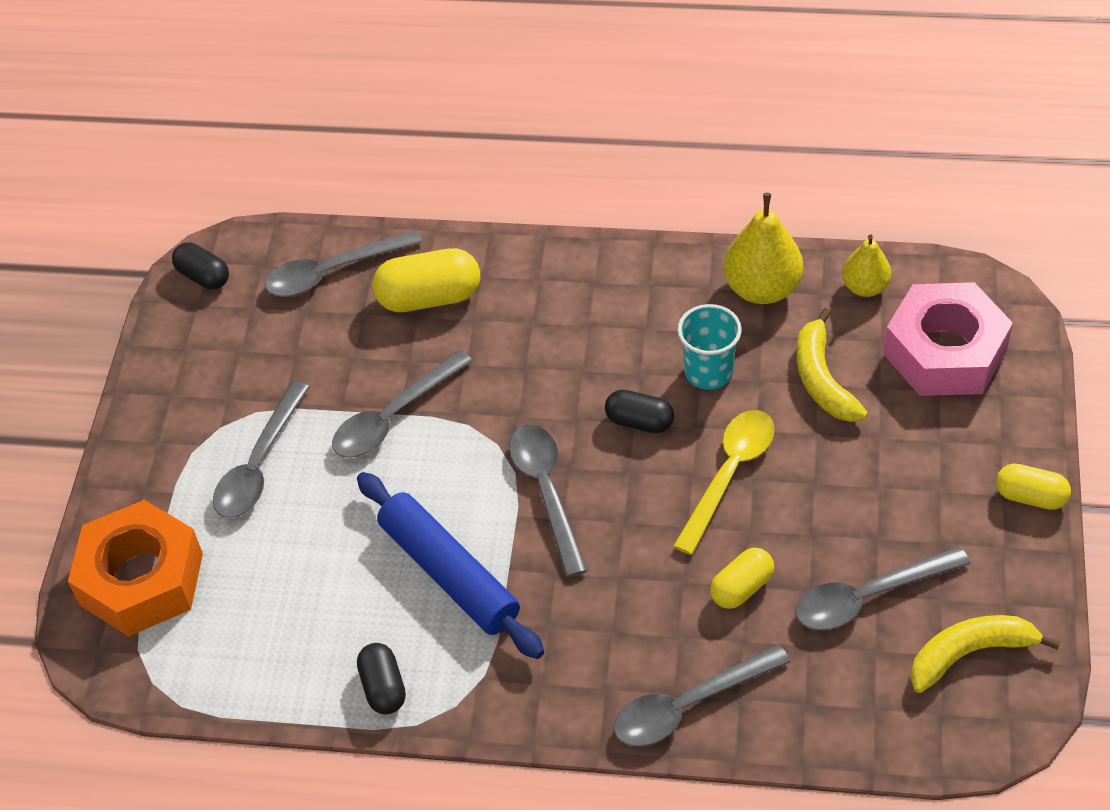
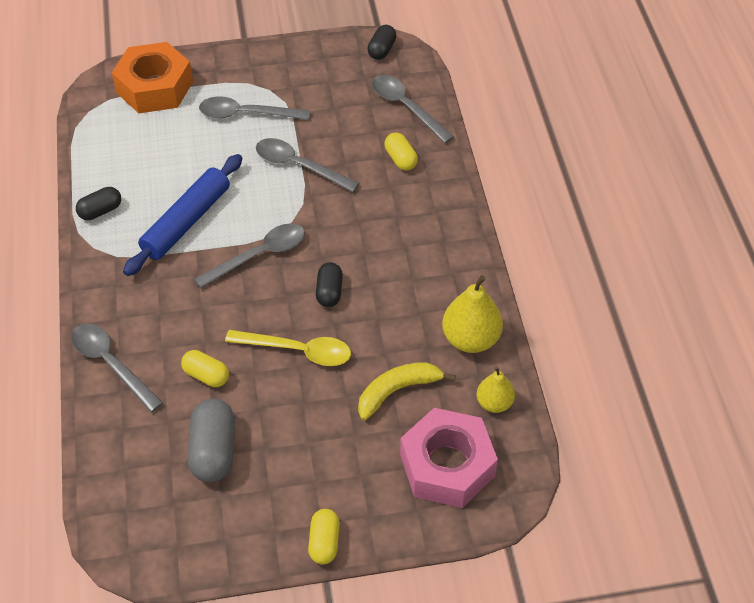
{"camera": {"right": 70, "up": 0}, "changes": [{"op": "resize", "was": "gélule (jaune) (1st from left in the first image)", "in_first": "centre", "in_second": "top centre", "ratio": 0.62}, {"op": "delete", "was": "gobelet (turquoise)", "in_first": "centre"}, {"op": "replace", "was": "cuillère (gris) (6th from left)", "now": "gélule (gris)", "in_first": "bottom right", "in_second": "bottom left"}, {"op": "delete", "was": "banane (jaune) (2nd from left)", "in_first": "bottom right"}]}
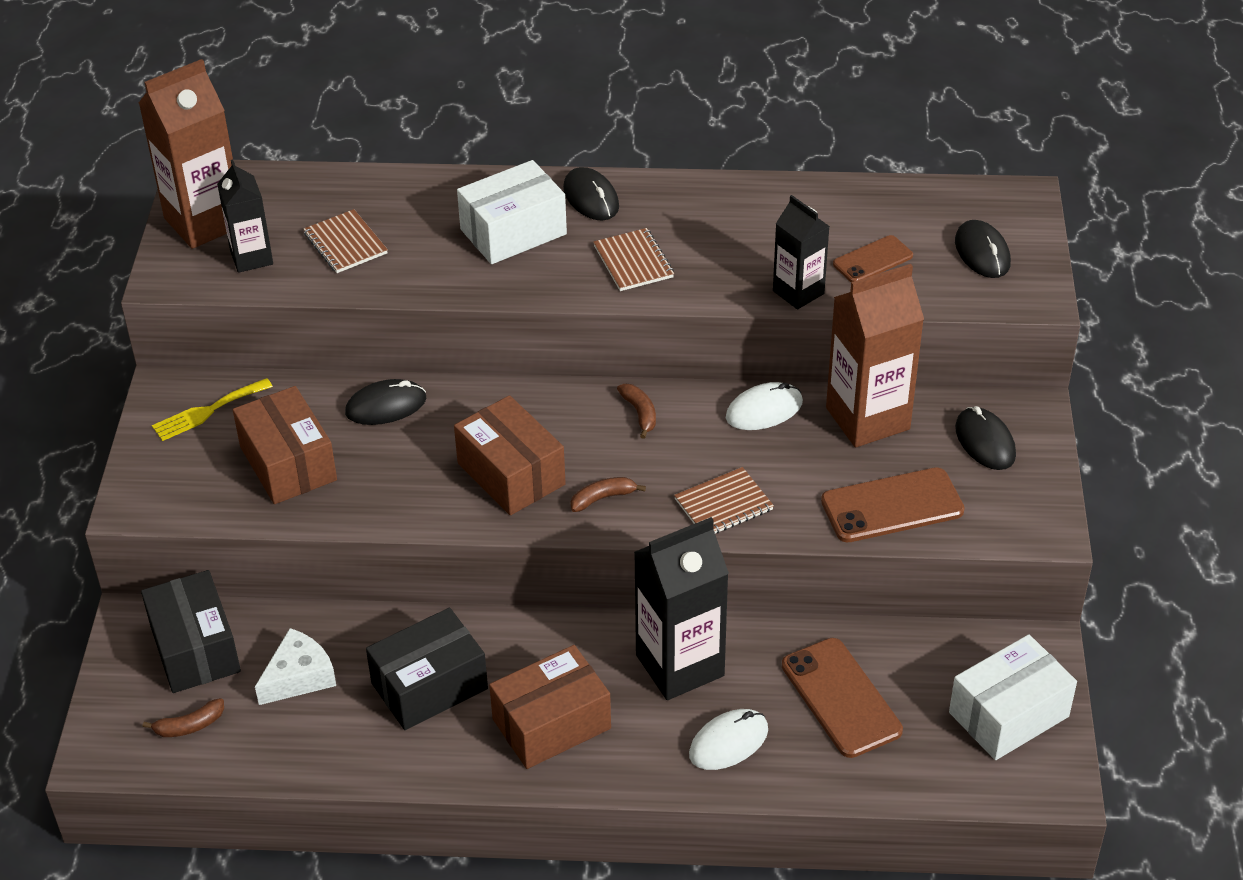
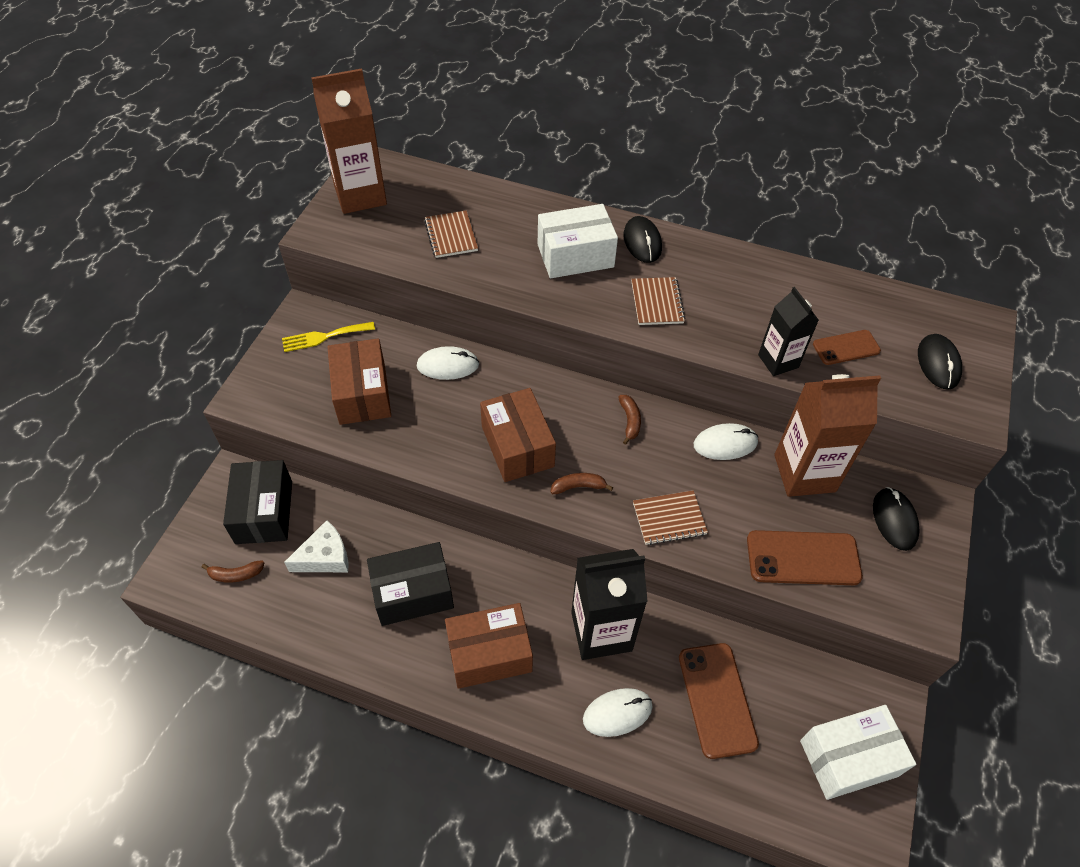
{"camera": {"right": 15, "up": 10}, "changes": [{"op": "delete", "was": "brique de lait (noir) (1st from left)", "in_first": "top left"}, {"op": "recolor", "was": "souris (noir) (1st from left)", "now": "souris (blanc) (1st from left)", "in_first": "middle left", "in_second": "centre"}]}
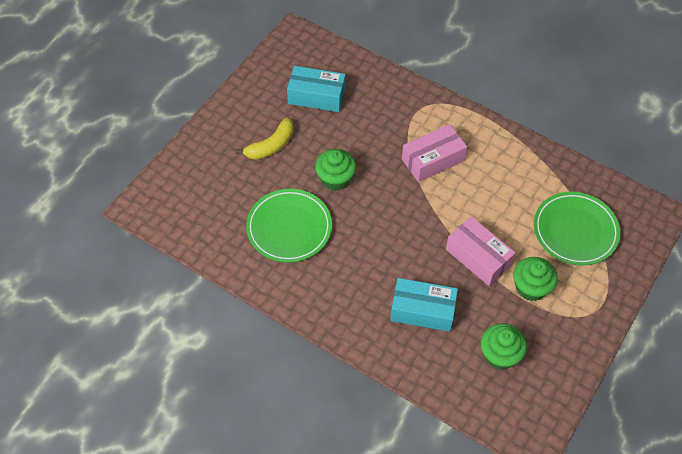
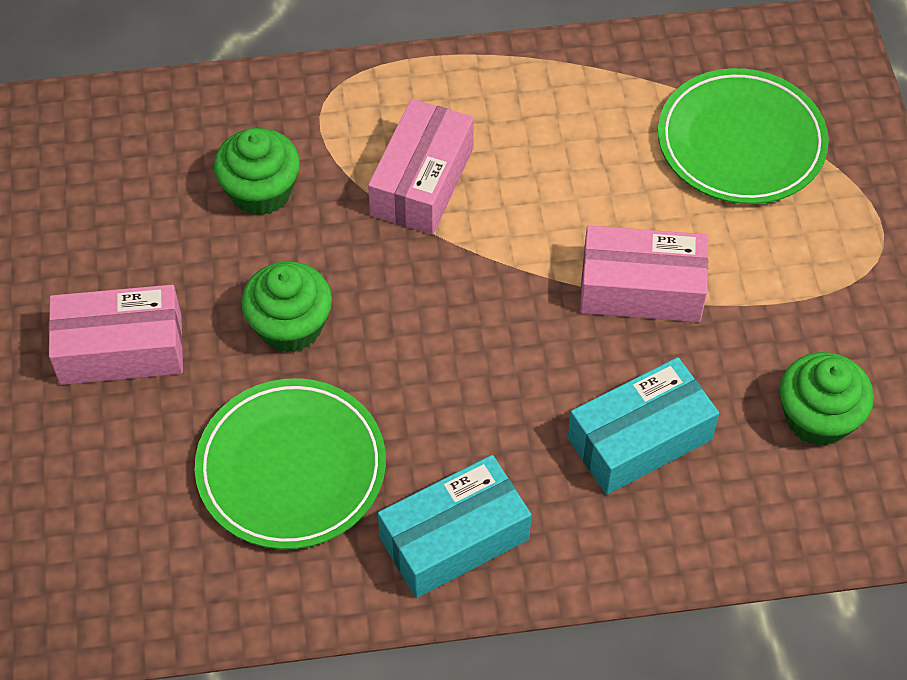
{"camera": {"right": -40, "up": 0}, "changes": [{"op": "replace", "was": "banane (jaune)", "now": "boîte (rose) (1st from left)", "in_first": "top centre", "in_second": "middle left"}, {"op": "move", "was": "boîte (turquoise) (1st from left)", "in_first": "top centre", "in_second": "bottom centre"}, {"op": "move", "was": "muffin (vert) (3rd from left in the first image)", "now": "muffin (vert) (1st from left)", "in_first": "middle right", "in_second": "top left"}]}
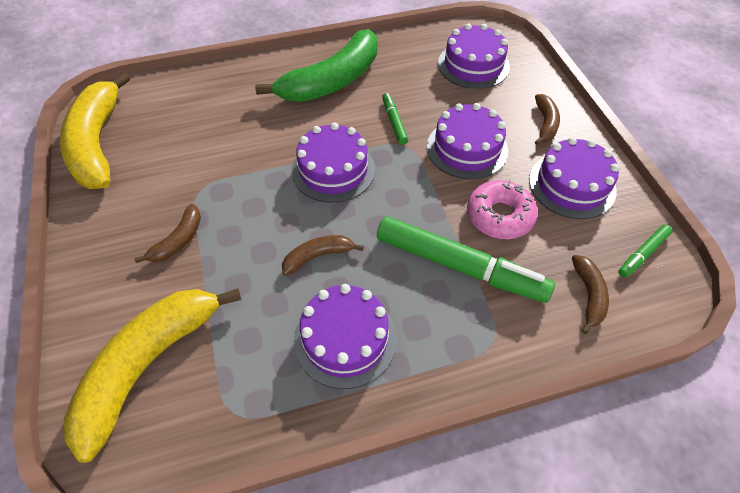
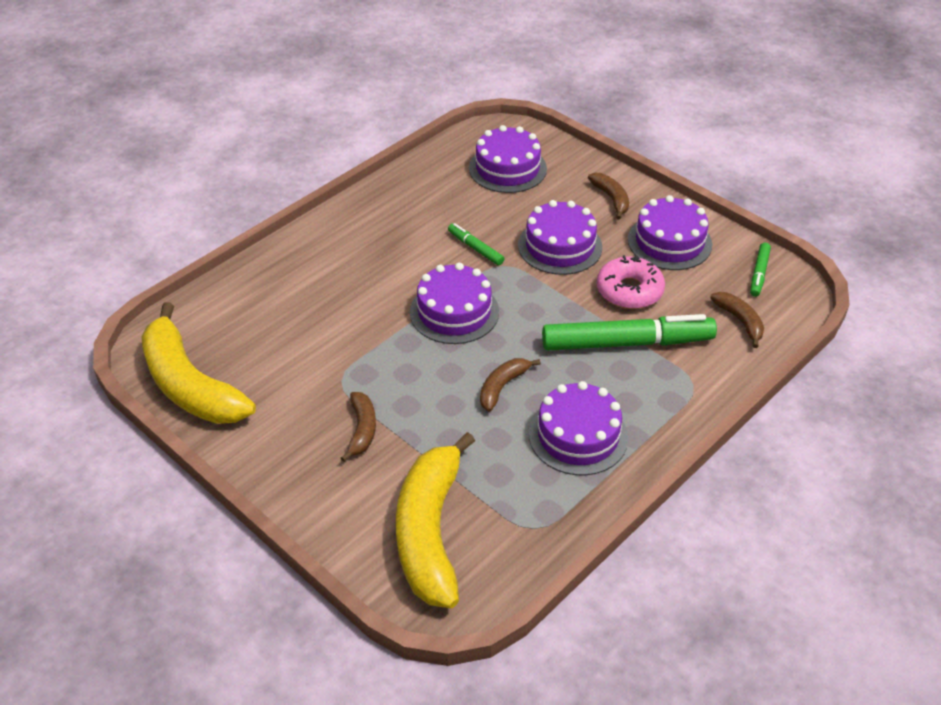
{"camera": {"right": -30, "up": -10}, "changes": [{"op": "delete", "was": "banane (vert)", "in_first": "top centre"}]}
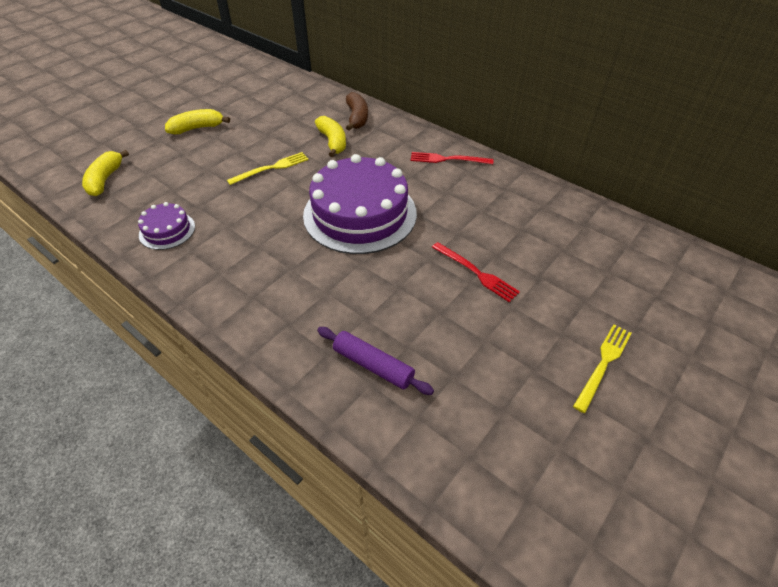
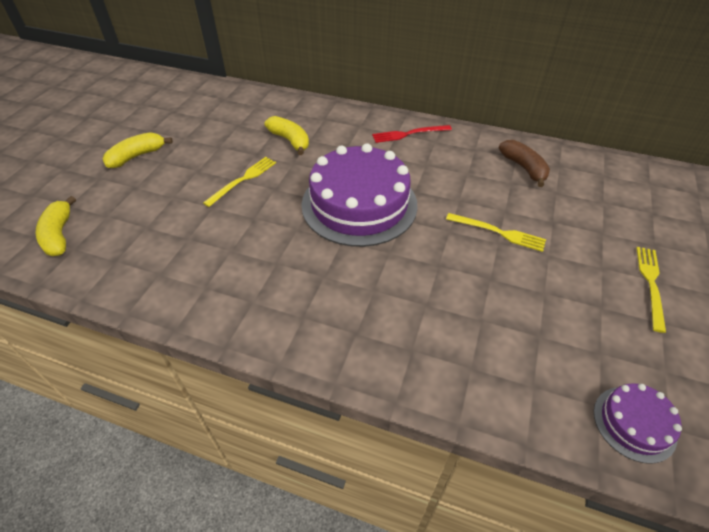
{"camera": {"right": -20, "up": 0}, "changes": [{"op": "move", "was": "gâteau (violet) (1st from left in the first image)", "now": "gâteau (violet) (2nd from left)", "in_first": "middle left", "in_second": "bottom right"}, {"op": "delete", "was": "rouleau à pâtisserie (violet)", "in_first": "centre"}, {"op": "move", "was": "banane (marron)", "in_first": "top centre", "in_second": "top right"}, {"op": "recolor", "was": "fourchette (rouge) (2nd from left)", "now": "fourchette (jaune) (2nd from left)", "in_first": "centre", "in_second": "middle right"}]}
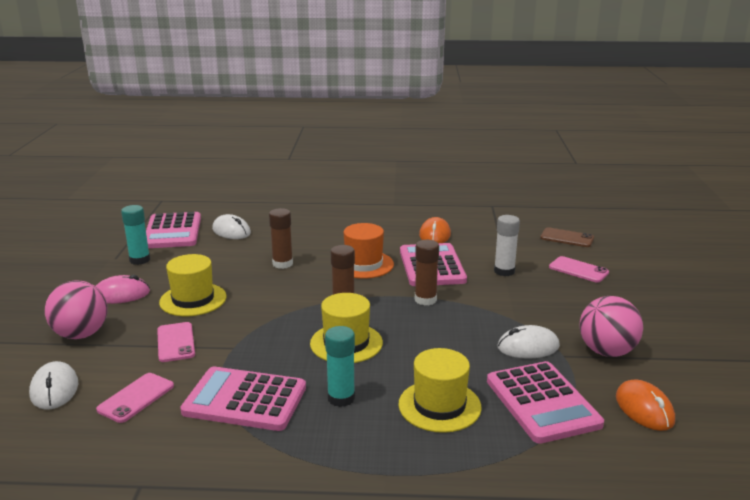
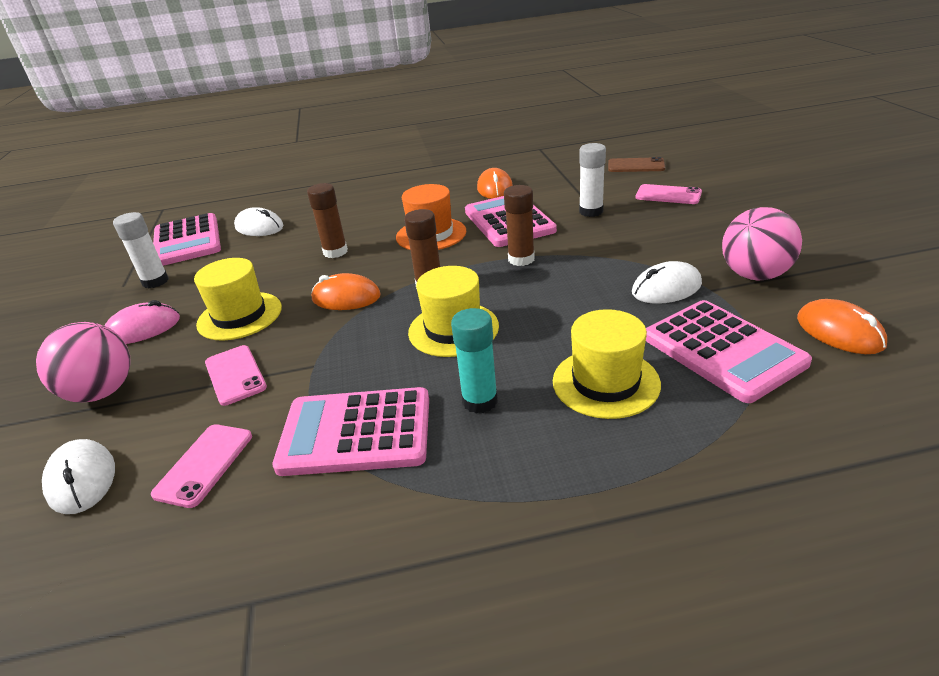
{"camera": {"right": -10, "up": 10}, "changes": [{"op": "recolor", "was": "bâton de colle (turquoise) (1st from left)", "now": "bâton de colle (blanc) (1st from left)", "in_first": "middle left", "in_second": "middle left"}, {"op": "insert", "now": "souris (orange) (1st from left)", "in_second": "centre"}]}
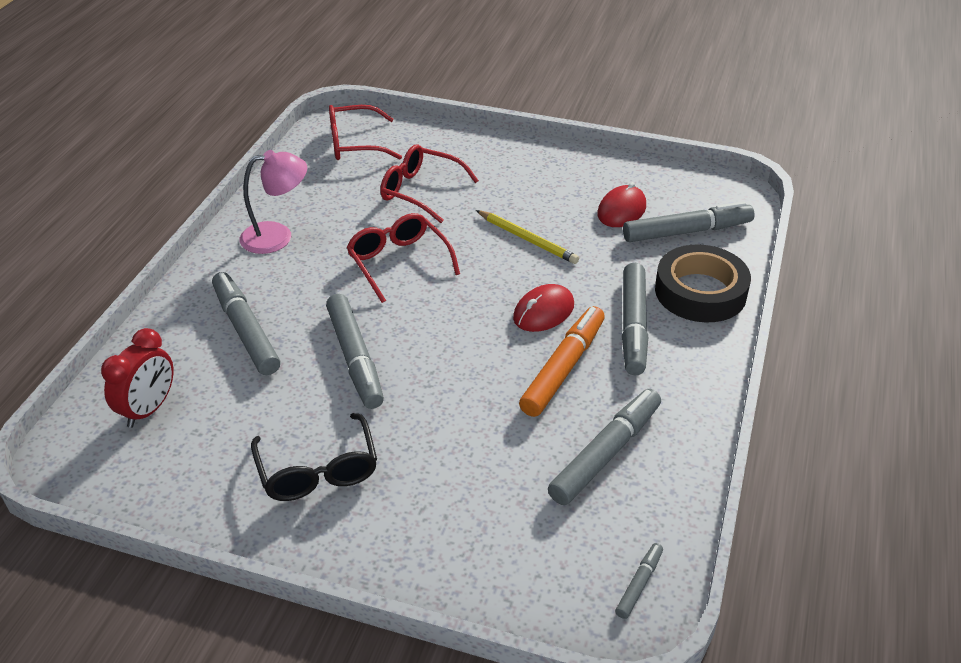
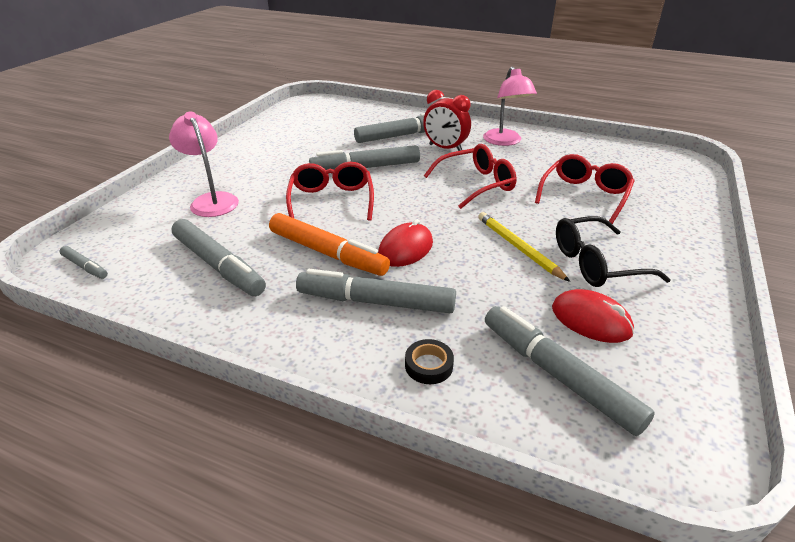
{"camera": {"right": 95, "up": -5}, "changes": [{"op": "move", "was": "réveil (rouge)", "in_first": "middle left", "in_second": "top centre"}, {"op": "move", "was": "lunettes (noir)", "in_first": "bottom left", "in_second": "middle right"}, {"op": "move", "was": "lunettes (rouge) (1st from left)", "in_first": "top centre", "in_second": "centre"}, {"op": "rotate", "was": "crayon (jaune)", "in_first": "centre", "in_second": "centre", "clockwise": 105}, {"op": "rotate", "was": "souris (rouge) (1st from left)", "in_first": "centre", "in_second": "centre", "clockwise": 75}, {"op": "rotate", "was": "feutre (gris) (6th from left)", "in_first": "middle right", "in_second": "bottom right", "clockwise": 150}, {"op": "resize", "was": "ruban adhésif (noir)", "in_first": "middle right", "in_second": "centre", "ratio": 0.42}, {"op": "insert", "now": "lampe (rose) (1st from left)", "in_second": "top left"}]}
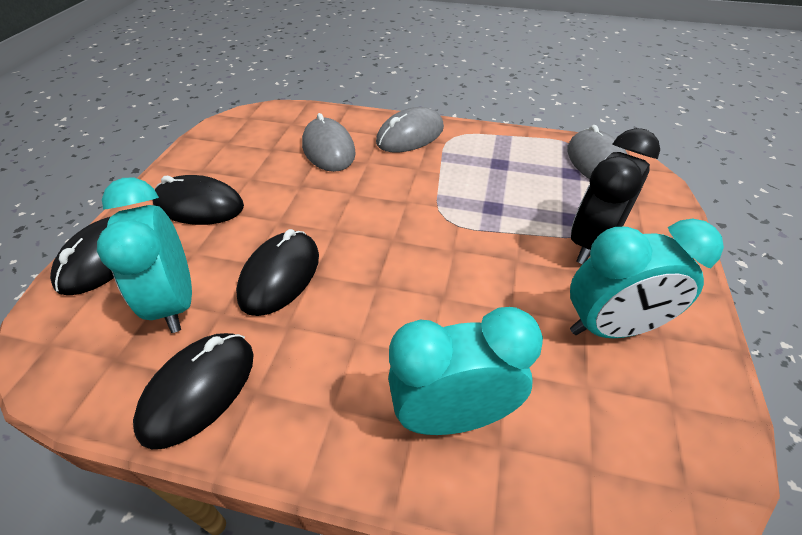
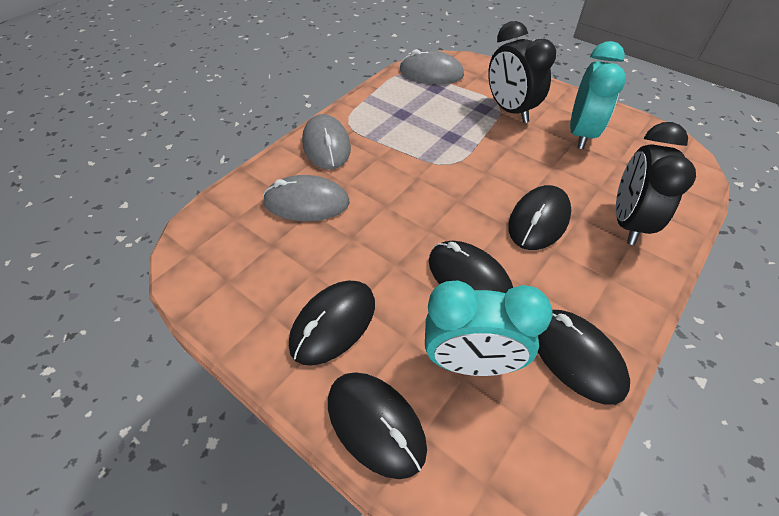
{"camera": {"right": -65, "up": 5}, "changes": [{"op": "recolor", "was": "réveil (turquoise) (2nd from left)", "now": "réveil (noir) (2nd from left)", "in_first": "bottom centre", "in_second": "middle right"}, {"op": "insert", "now": "souris (noir) (4th from left)", "in_second": "middle right"}]}
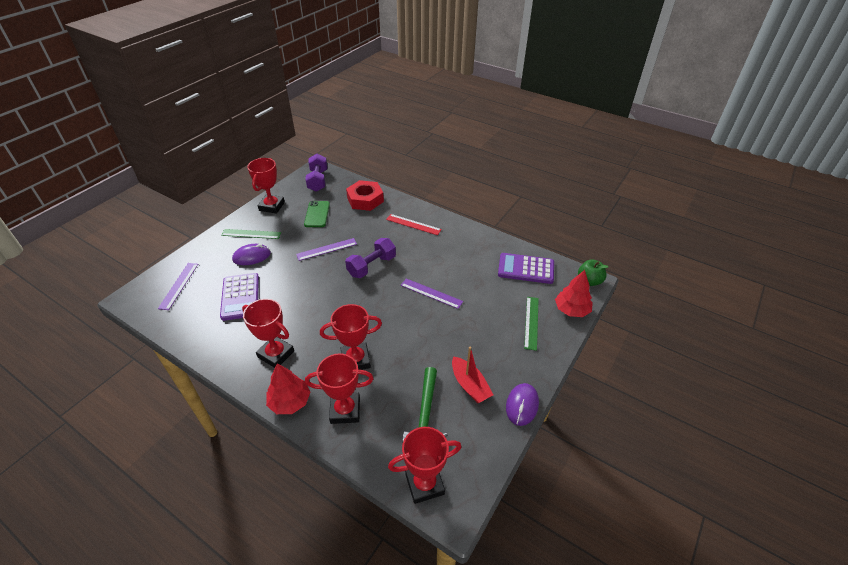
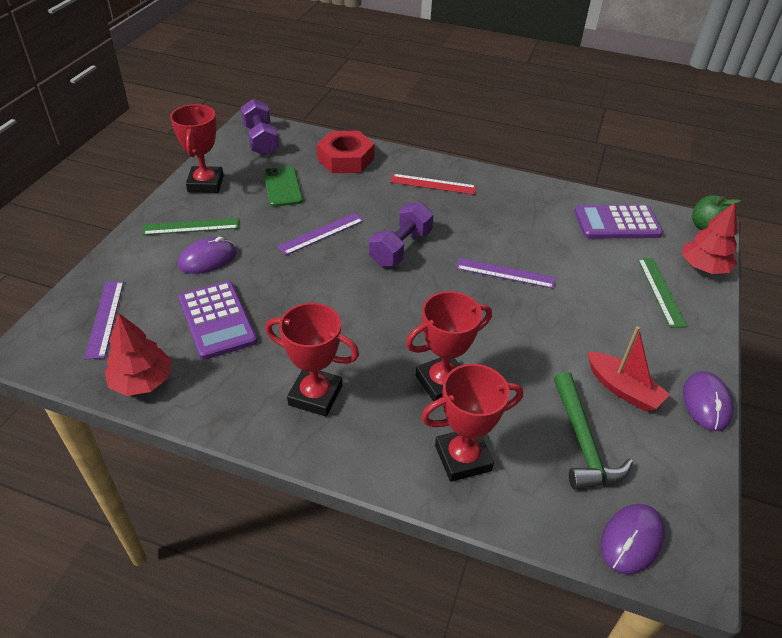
{"camera": {"right": -15, "up": 0}, "changes": [{"op": "move", "was": "arbre (rouge) (1st from left)", "in_first": "bottom centre", "in_second": "middle left"}, {"op": "replace", "was": "trophée (rouge) (5th from left)", "now": "souris (violet) (2nd from left)", "in_first": "bottom centre", "in_second": "bottom right"}]}
